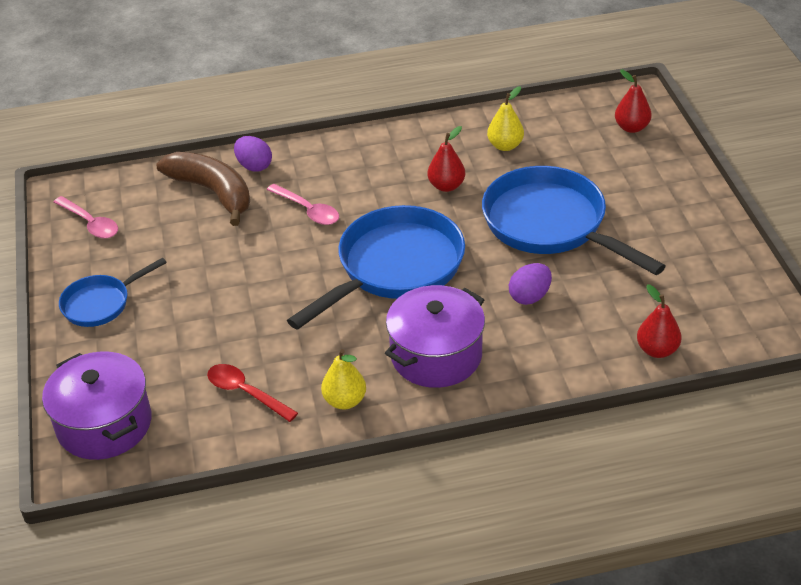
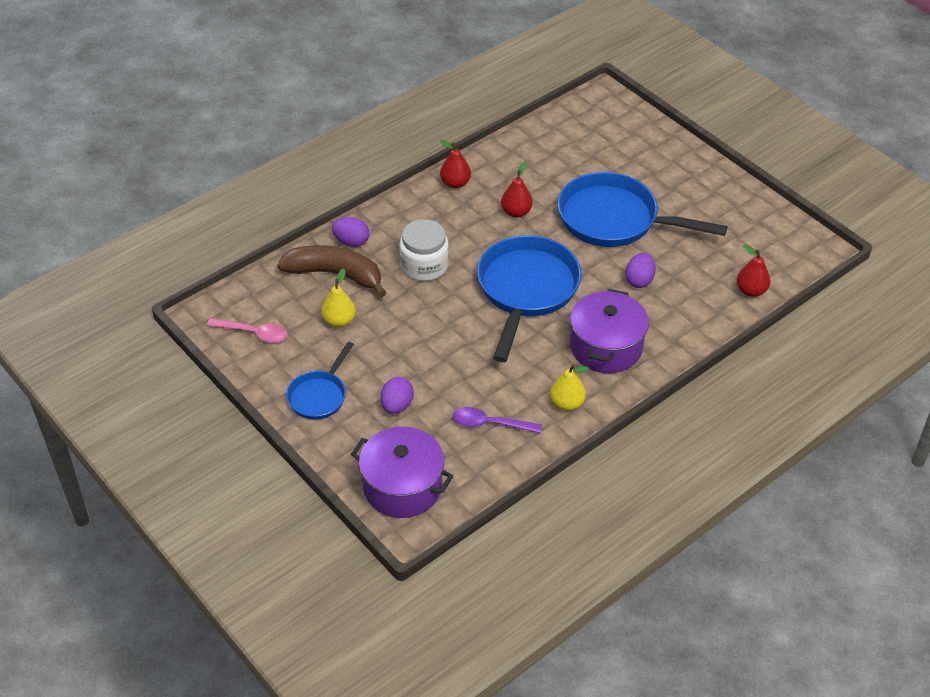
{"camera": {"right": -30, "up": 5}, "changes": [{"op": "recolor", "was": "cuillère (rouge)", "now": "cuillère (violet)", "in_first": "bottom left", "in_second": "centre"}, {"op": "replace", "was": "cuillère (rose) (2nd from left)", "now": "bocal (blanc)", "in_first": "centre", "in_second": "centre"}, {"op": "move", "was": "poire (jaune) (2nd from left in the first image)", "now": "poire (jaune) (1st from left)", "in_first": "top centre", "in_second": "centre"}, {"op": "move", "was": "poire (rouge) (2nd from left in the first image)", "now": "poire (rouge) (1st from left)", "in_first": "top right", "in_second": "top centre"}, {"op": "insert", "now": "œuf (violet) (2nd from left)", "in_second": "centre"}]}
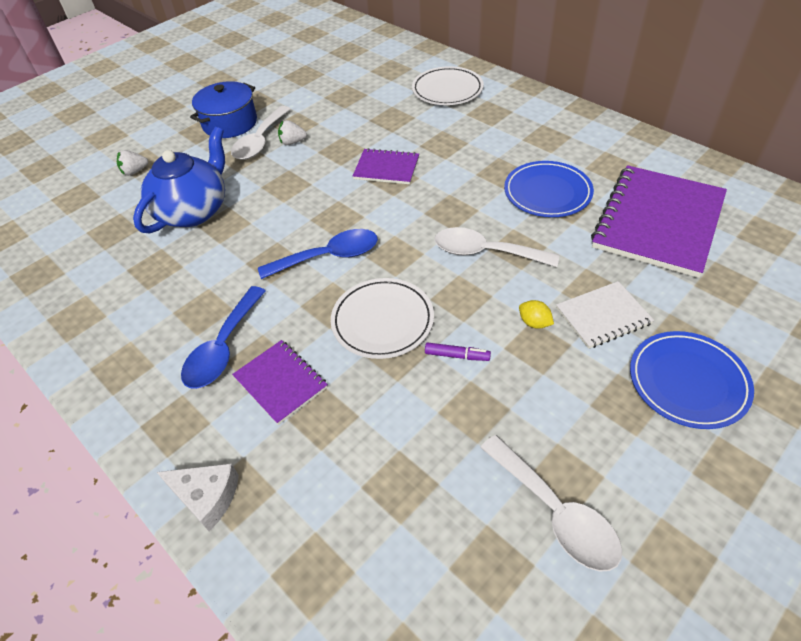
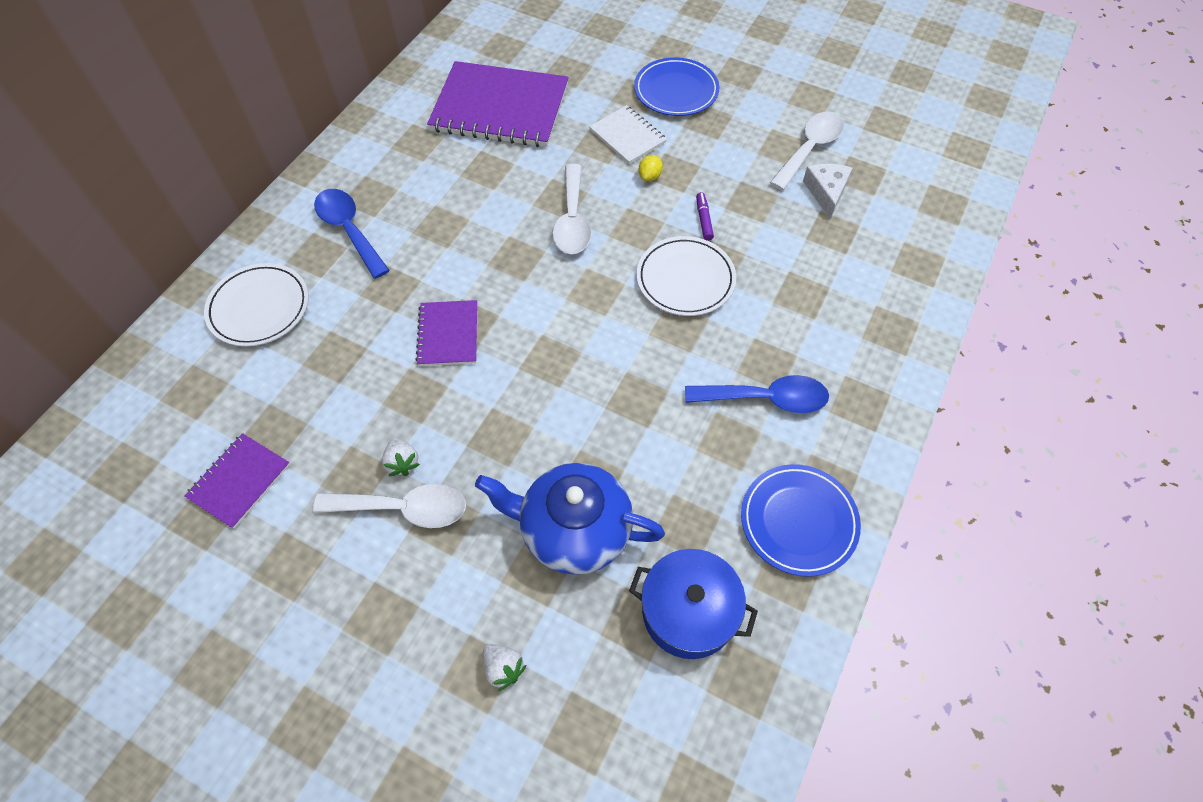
{"camera": {"right": -110, "up": 10}, "changes": [{"op": "move", "was": "fromage (blanc)", "in_first": "bottom left", "in_second": "top right"}, {"op": "move", "was": "marmite (bleu)", "in_first": "top left", "in_second": "bottom centre"}, {"op": "move", "was": "carnet (violet) (1st from left)", "in_first": "centre", "in_second": "middle left"}, {"op": "move", "was": "cuillère (bleu) (2nd from left in the first image)", "now": "cuillère (bleu) (1st from left)", "in_first": "centre", "in_second": "top left"}, {"op": "move", "was": "assiette (bleu) (1st from left in the first image)", "now": "assiette (bleu) (2nd from left)", "in_first": "top right", "in_second": "centre"}]}
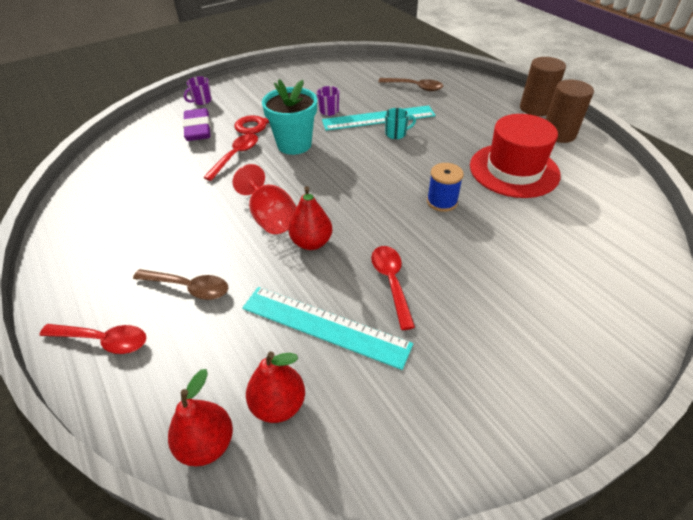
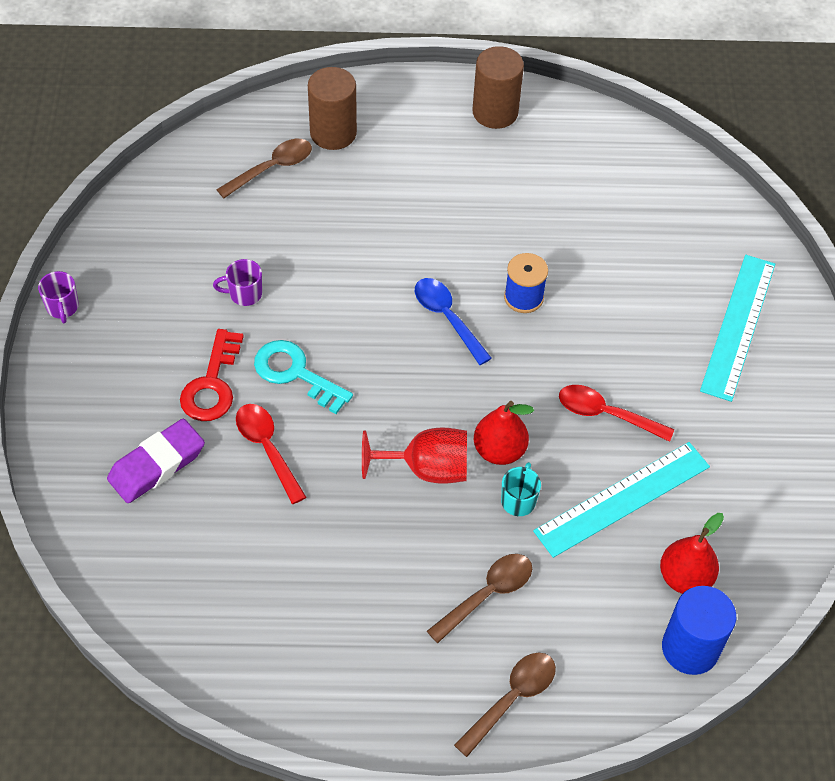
{"camera": {"right": -60, "up": 10}, "changes": [{"op": "recolor", "was": "cuillère (rouge) (1st from left)", "now": "cuillère (marron) (3rd from left)", "in_first": "middle left", "in_second": "bottom centre"}, {"op": "replace", "was": "poire (rouge) (1st from left)", "now": "cylindre (bleu)", "in_first": "bottom left", "in_second": "bottom right"}, {"op": "rotate", "was": "gomme (violet)", "in_first": "top left", "in_second": "middle left", "clockwise": -60}, {"op": "move", "was": "tasse (violet) (1st from left)", "in_first": "top left", "in_second": "middle left"}, {"op": "replace", "was": "pot de fleurs (turquoise)", "now": "clé (turquoise)", "in_first": "top centre", "in_second": "centre"}, {"op": "move", "was": "règle (turquoise) (2nd from left)", "in_first": "top centre", "in_second": "middle right"}, {"op": "move", "was": "tasse (turquoise)", "in_first": "top centre", "in_second": "centre"}, {"op": "delete", "was": "chapeau (rouge)", "in_first": "top right"}, {"op": "move", "was": "cylindre (marron) (1st from left)", "in_first": "top right", "in_second": "top centre"}, {"op": "insert", "now": "cuillère (bleu)", "in_second": "centre"}]}
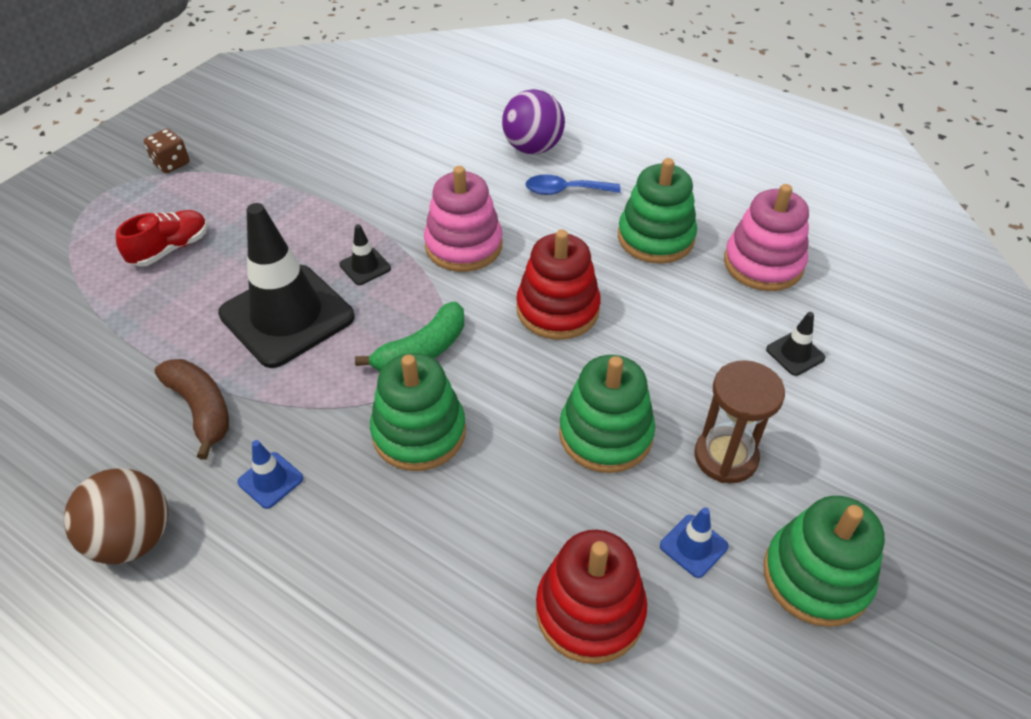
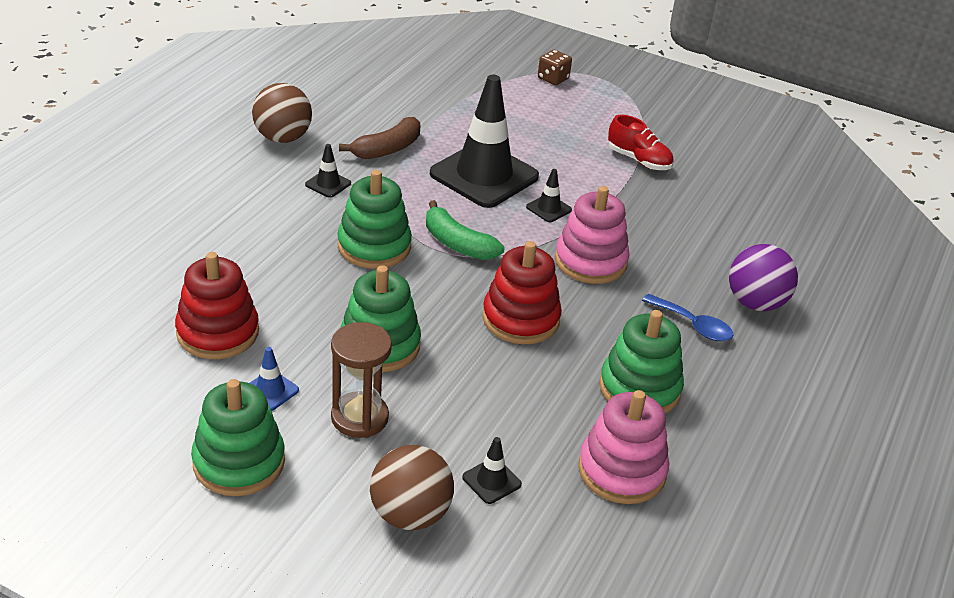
{"camera": {"right": 80, "up": -10}, "changes": [{"op": "move", "was": "chaussure (rouge)", "in_first": "top left", "in_second": "top right"}, {"op": "move", "was": "dé (marron)", "in_first": "top left", "in_second": "top centre"}, {"op": "recolor", "was": "cône de chantier (bleu) (1st from left)", "now": "cône de chantier (noir) (1st from left)", "in_first": "middle left", "in_second": "top centre"}, {"op": "rotate", "was": "cuillère (bleu)", "in_first": "top centre", "in_second": "middle right", "clockwise": 135}, {"op": "insert", "now": "balle (marron) (2nd from left)", "in_second": "bottom centre"}]}
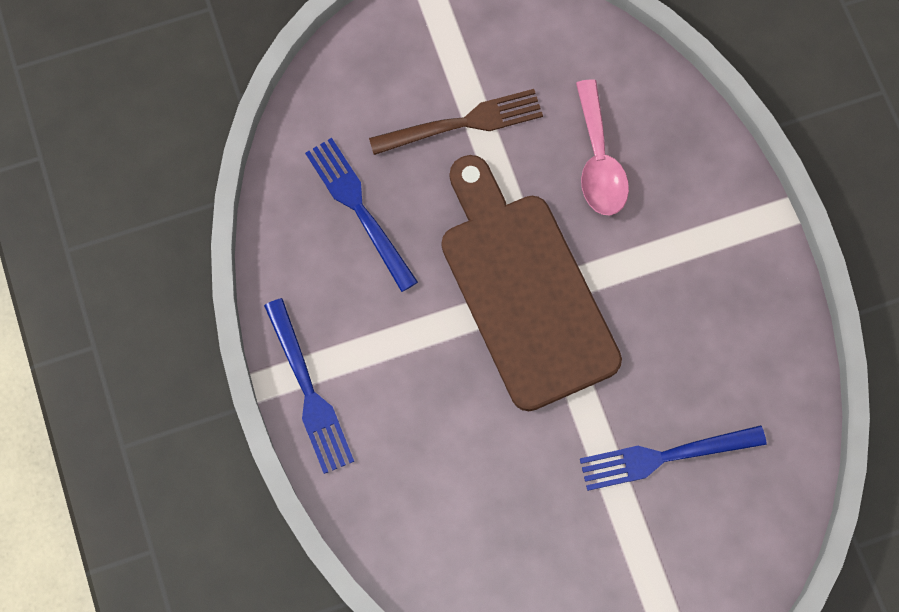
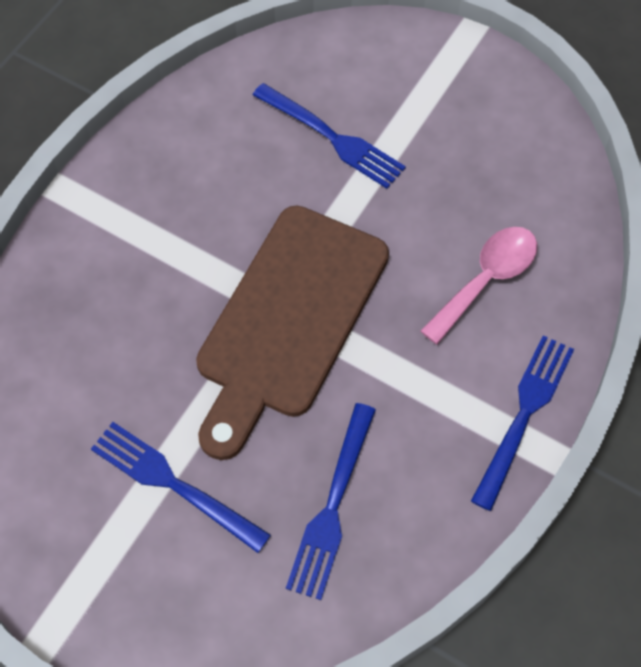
{"camera": {"right": -130, "up": -10}, "changes": [{"op": "recolor", "was": "fourchette (marron)", "now": "fourchette (bleu) (1st from left)", "in_first": "top centre", "in_second": "bottom left"}, {"op": "move", "was": "cuillère (rose)", "in_first": "top right", "in_second": "middle right"}]}
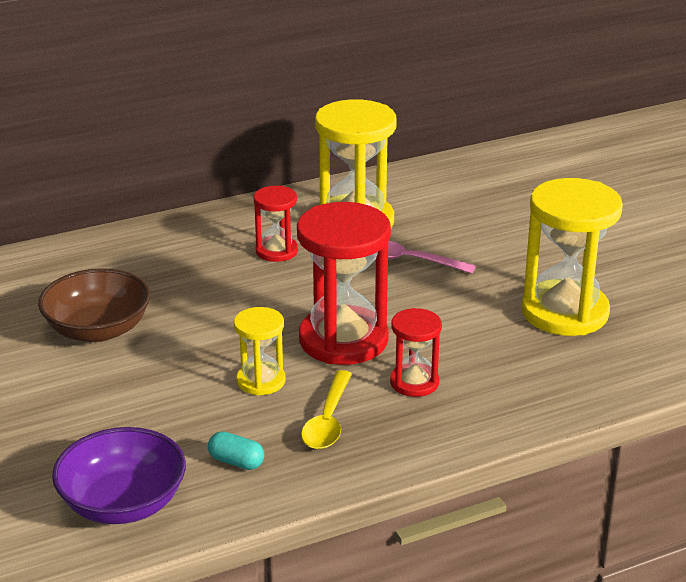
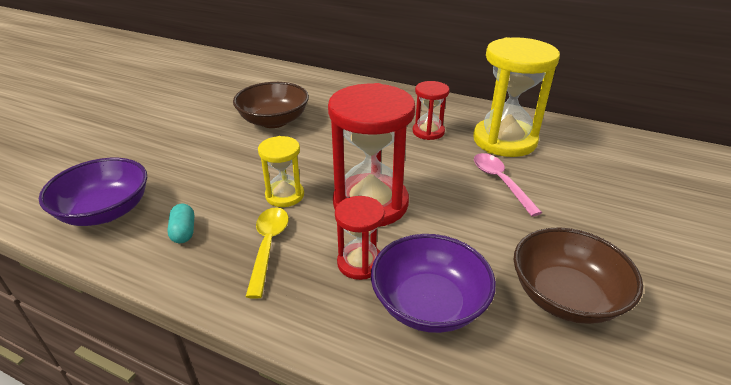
{"camera": {"right": 50, "up": 5}, "changes": [{"op": "rotate", "was": "cuillère (jaune)", "in_first": "bottom centre", "in_second": "centre", "clockwise": 120}, {"op": "replace", "was": "sablier (jaune) (3rd from left)", "now": "bol (marron) (2nd from left)", "in_first": "middle right", "in_second": "bottom right"}, {"op": "insert", "now": "bol (violet) (2nd from left)", "in_second": "bottom centre"}]}
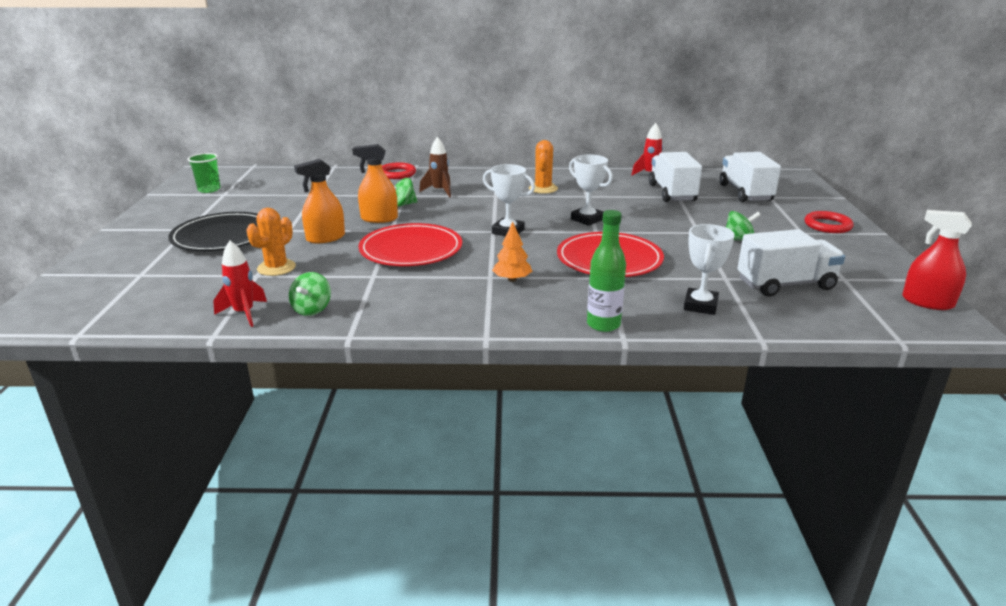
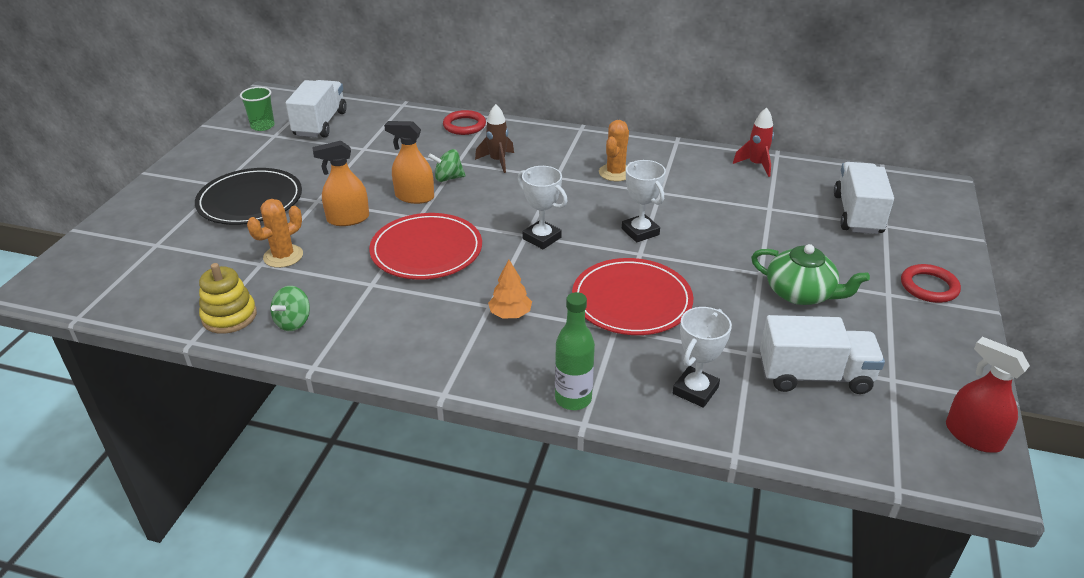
{"camera": {"right": 15, "up": 10}, "changes": [{"op": "replace", "was": "fusée (rouge) (1st from left)", "now": "jouet à empiler (jaune)", "in_first": "middle left", "in_second": "middle left"}, {"op": "move", "was": "camion (blanc) (1st from left)", "in_first": "top right", "in_second": "top left"}, {"op": "replace", "was": "toupie (vert) (3rd from left)", "now": "théière (vert)", "in_first": "middle right", "in_second": "middle right"}]}
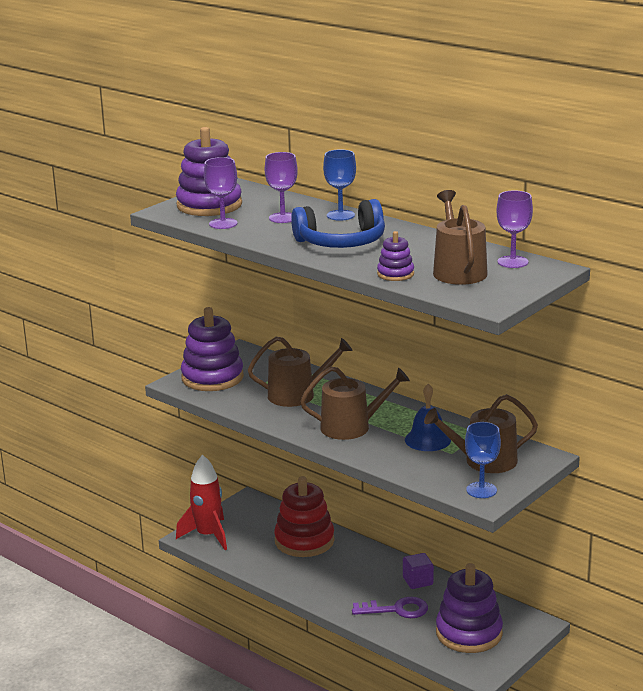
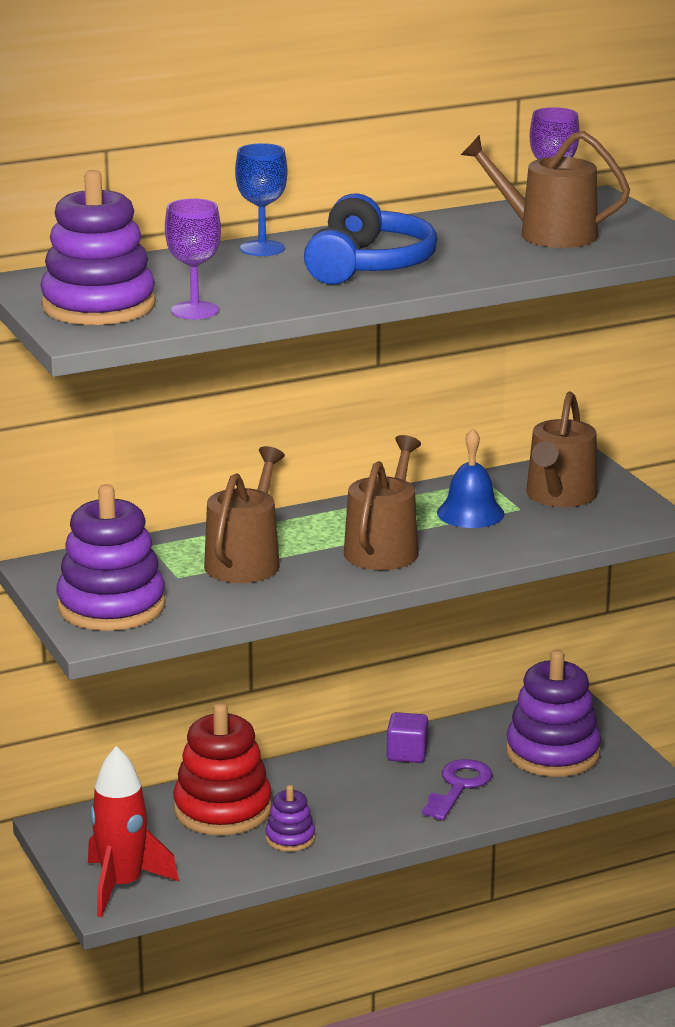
{"camera": {"right": -65, "up": 0}, "changes": [{"op": "delete", "was": "verre à pied (violet) (2nd from left)", "in_first": "top centre"}, {"op": "move", "was": "jouet à empiler (violet) (3rd from left)", "in_first": "centre", "in_second": "bottom centre"}, {"op": "delete", "was": "verre à pied (bleu) (2nd from left)", "in_first": "middle right"}]}
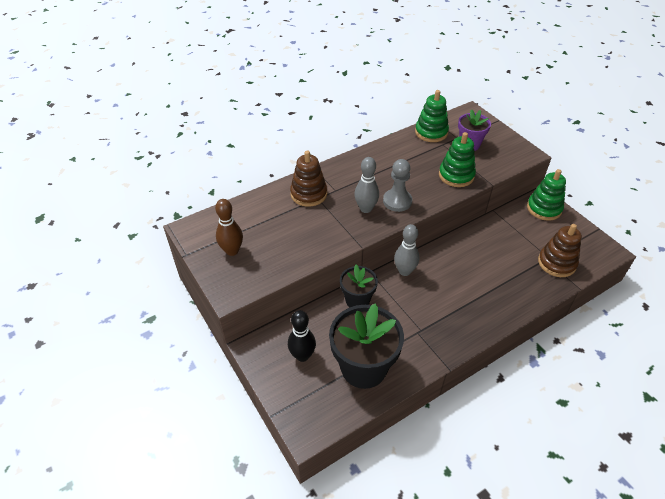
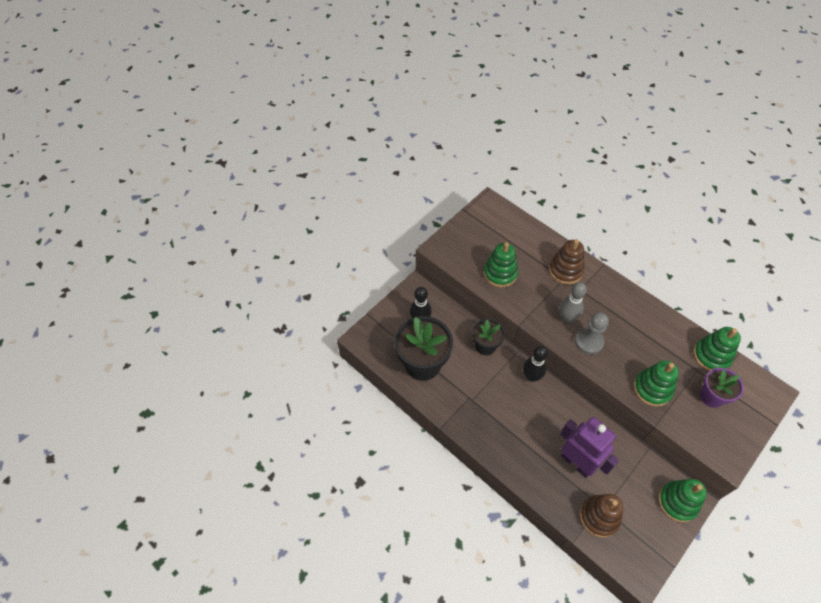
{"camera": {"right": 75, "up": 10}, "changes": [{"op": "delete", "was": "quille (marron)", "in_first": "centre"}, {"op": "recolor", "was": "quille (gris) (2nd from left)", "now": "quille (noir) (2nd from left)", "in_first": "centre", "in_second": "centre"}, {"op": "insert", "now": "jouet à empiler (vert) (1st from left)", "in_second": "centre"}, {"op": "insert", "now": "robot (violet)", "in_second": "bottom right"}]}
